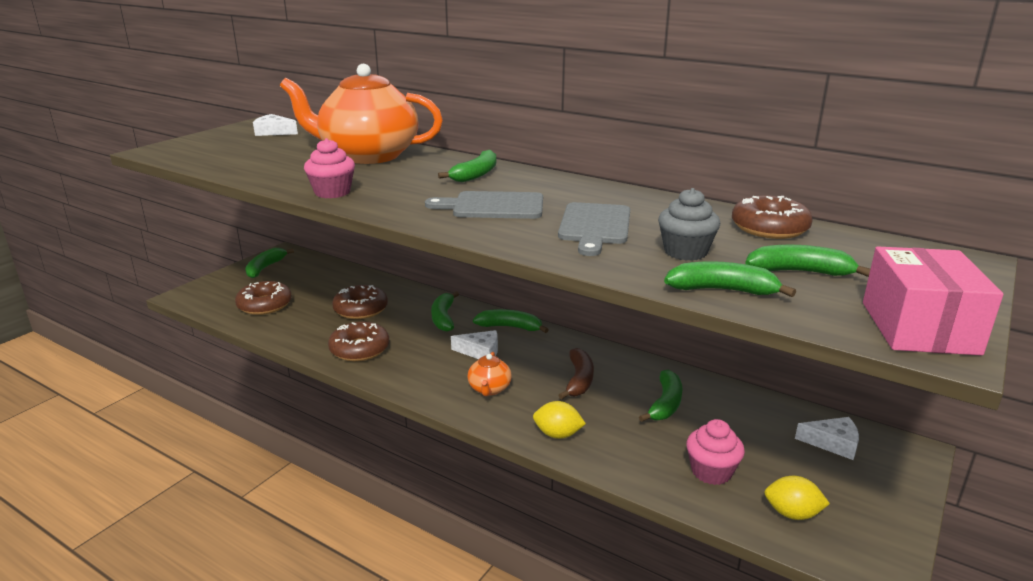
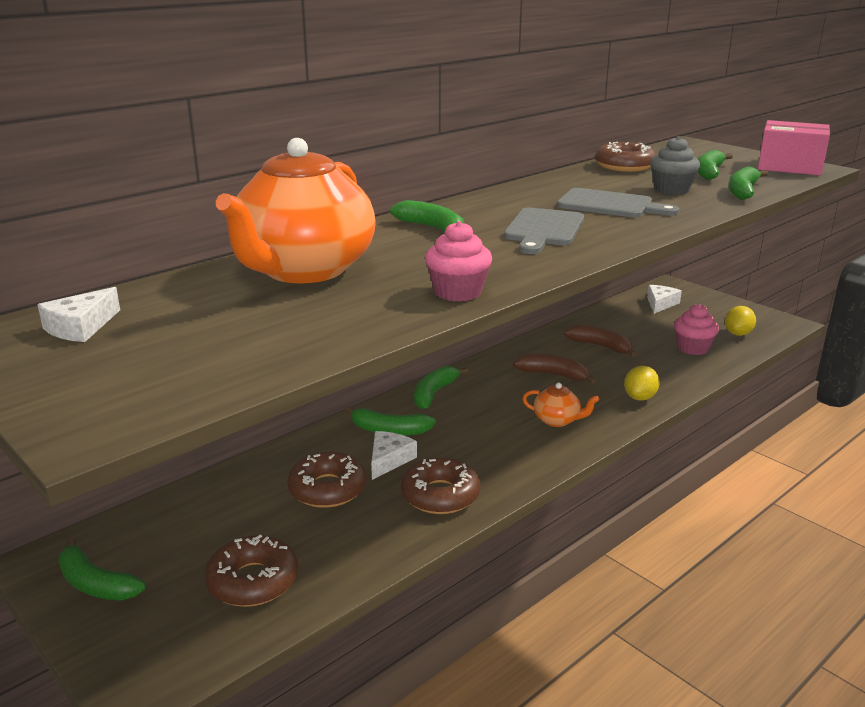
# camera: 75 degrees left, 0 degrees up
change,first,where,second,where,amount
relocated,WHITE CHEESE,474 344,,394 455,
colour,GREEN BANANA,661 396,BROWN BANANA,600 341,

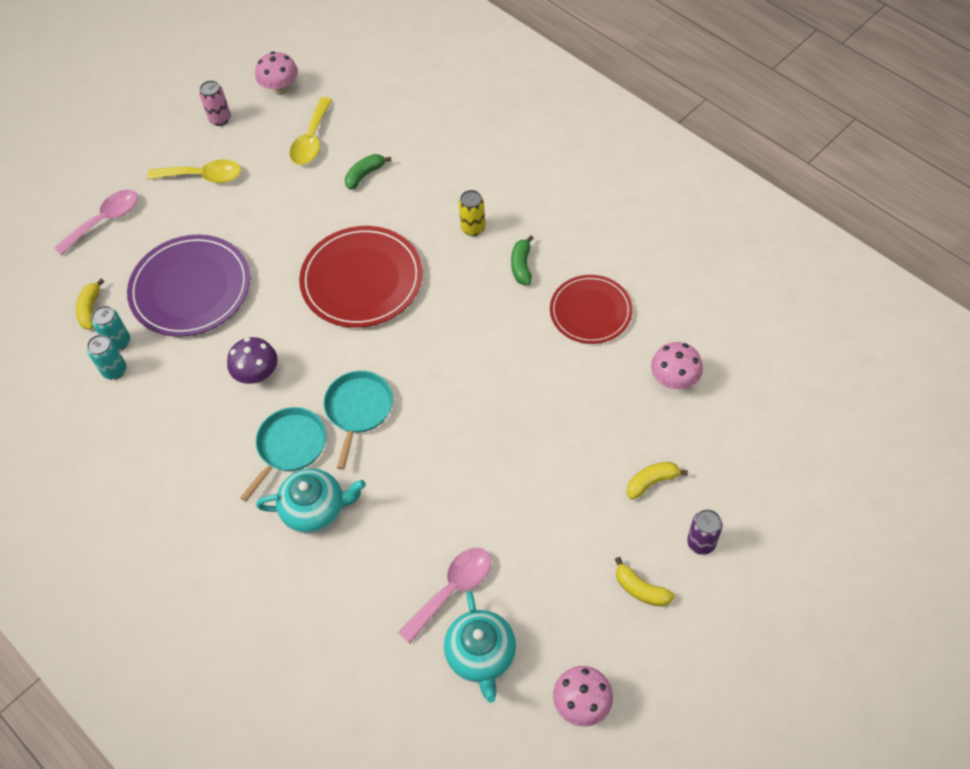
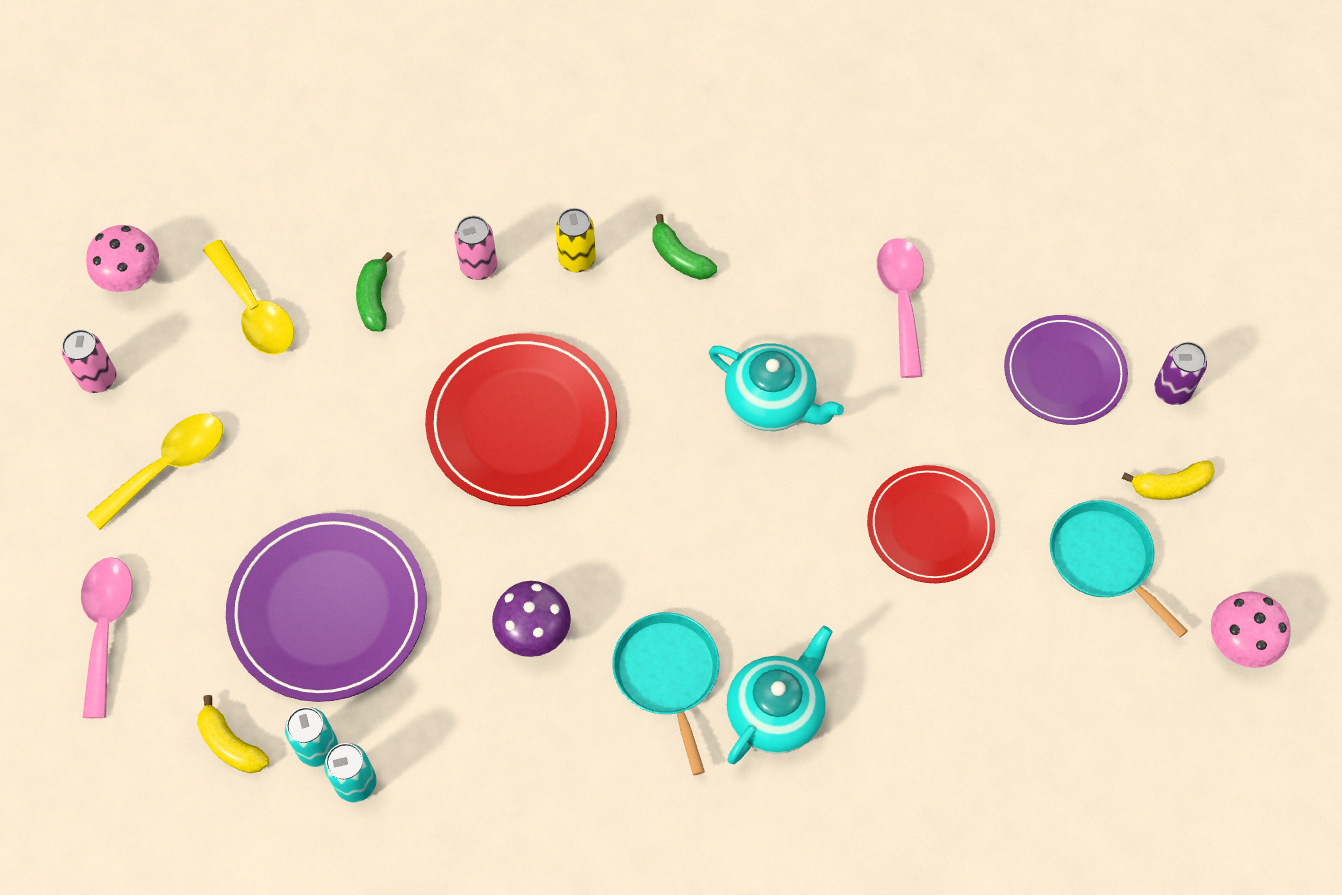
# camera: 50 degrees left, 5 degrees up
change,first,where,second,where,amount
relocated,TURQUOISE PAN,358 420,,1119 569,
relocated,PINK SPOON,444 595,,900 308,
relocated,TURQUOISE TEAPOT,480 647,,776 387,
relocated,RED PLATE,591 309,,931 524,
exchanged,YELLOW BANANA,657 481,PURPLE PLATE,1066 370,
missing,PINK MUSHROOM,677 365,,,
appeared,,,PINK CAN,475 248,

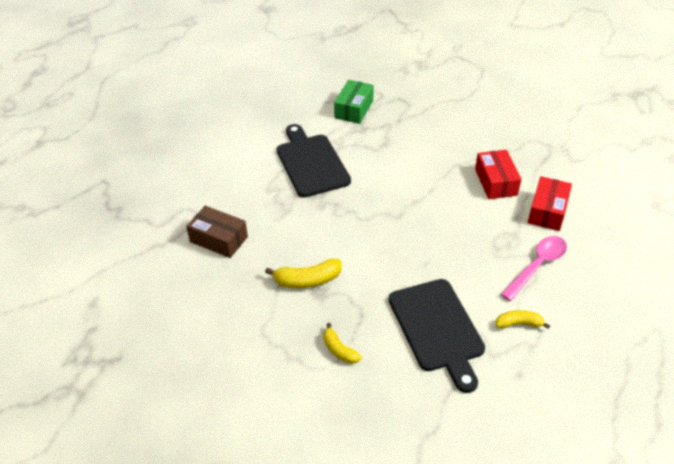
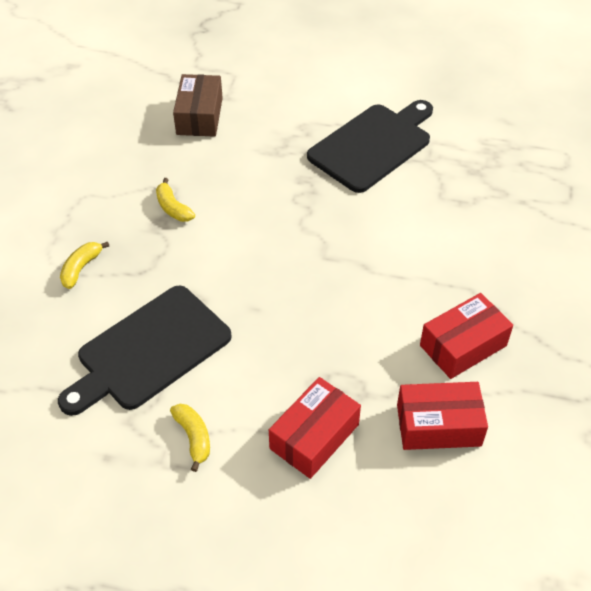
# camera: 65 degrees right, 5 degrees up
change,first,where,second,where,amount
size,YELLOW BANANA,303 273,,175 200,x0.65
missing,GREEN BOX,354 102,,,
exchanged,PINK SPOON,533 268,RED BOX,315 428,

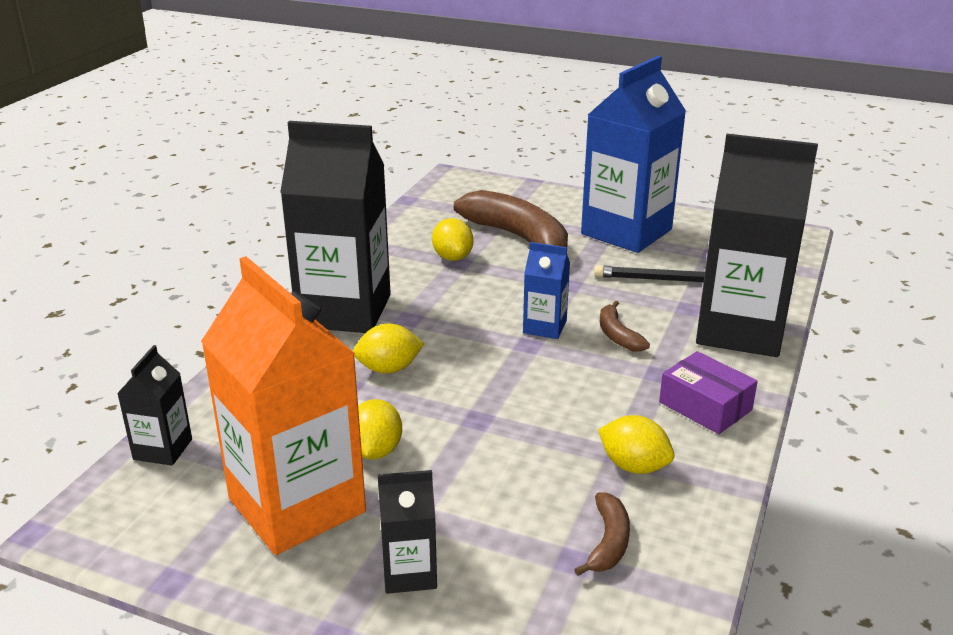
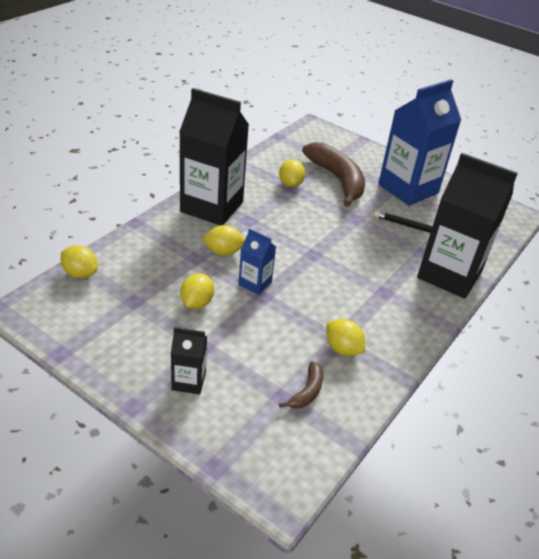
# camera: 10 degrees right, 10 degrees up
change,first,where,second,where,amount
exchanged,BLACK CARTON,154 405,YELLOW LEMON,79 261,
missing,ORANGE CARTON,283 405,,,
relocated,BLUE CARTON,546 290,,257 261,
missing,BROWN BANANA,625 326,,,
missing,PURPLE BOX,708 392,,,

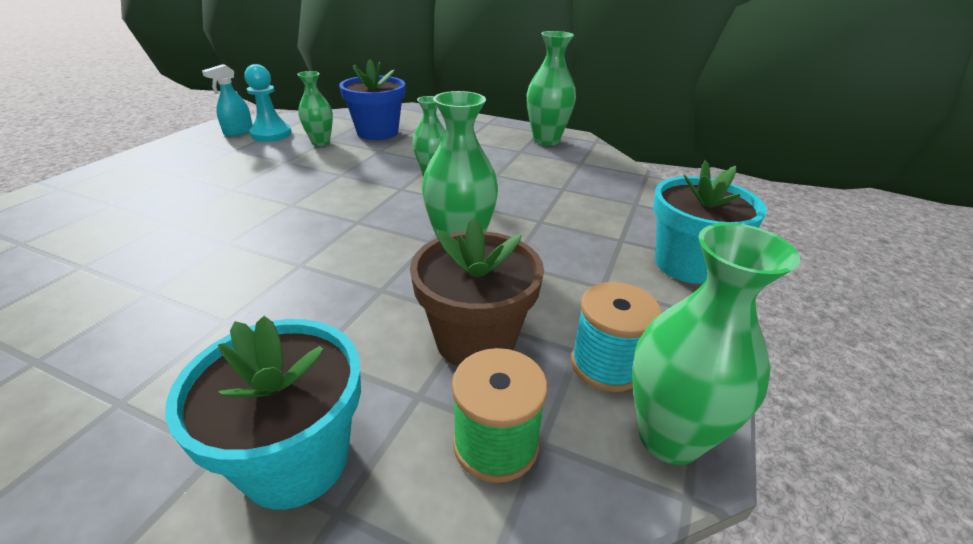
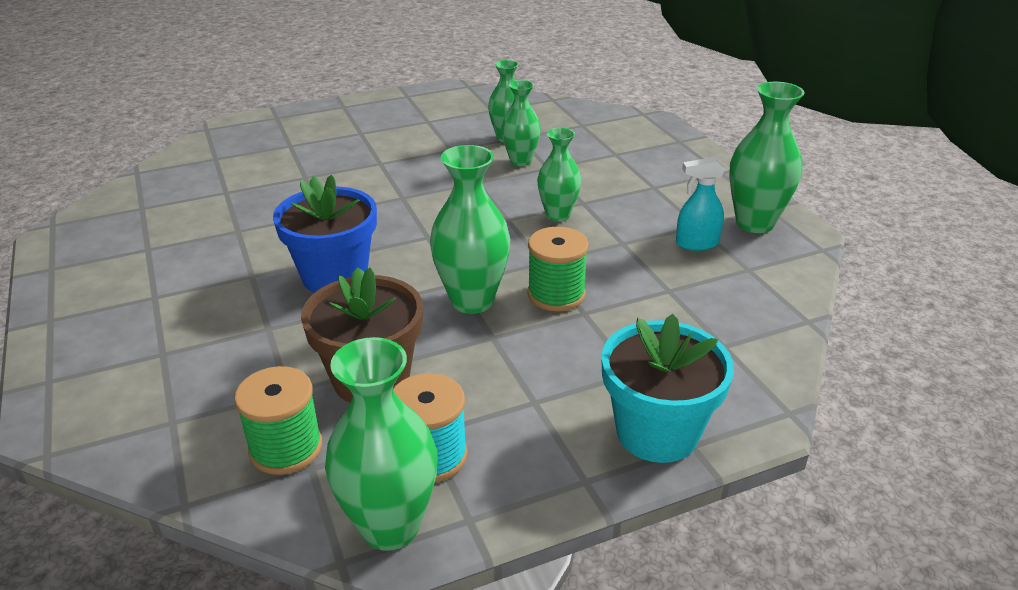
# camera: 45 degrees right, 0 degrees up
change,first,where,second,where,amount
missing,TURQUOISE FLOWER POT,263 412,,,
relocated,TURQUOISE SPRAY BOTTLE,227 100,,700 204,
missing,TURQUOISE PAWN,268 103,,,
relocated,BLUE FLOWER POT,372 99,,325 234,
appeared,,,GREEN VASE,521 123,
appeared,,,GREEN SPOOL,558 269,

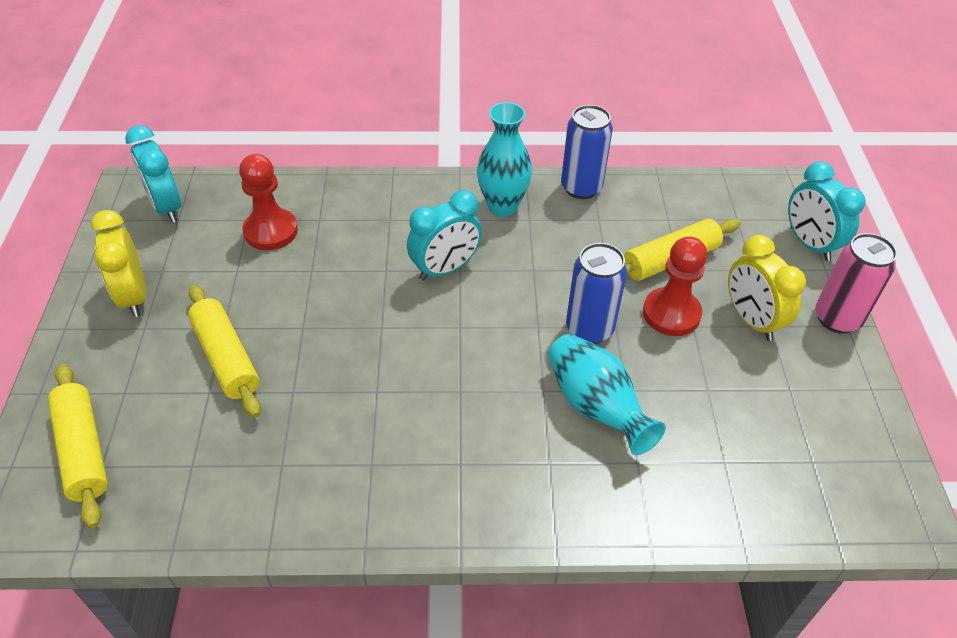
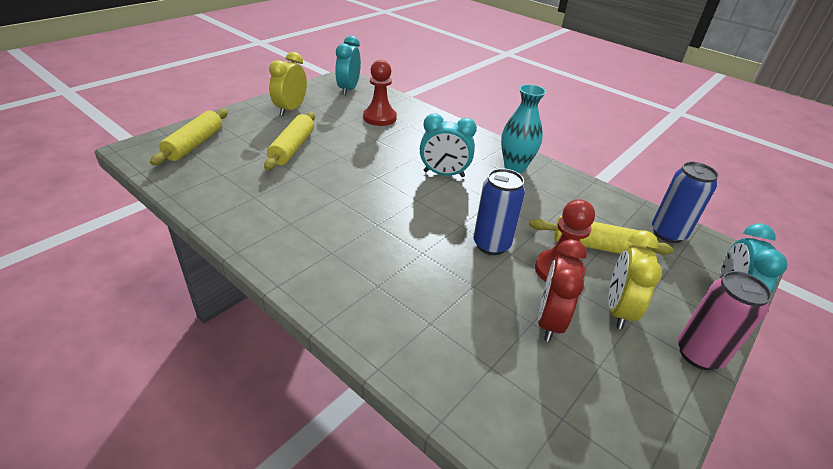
# camera: 40 degrees right, 10 degrees down
change,first,where,second,where,amount
missing,TURQUOISE VASE,607 394,,,
relocated,BLUE CAN,587 152,,685 202,
appeared,,,RED CLOCK,562 290,

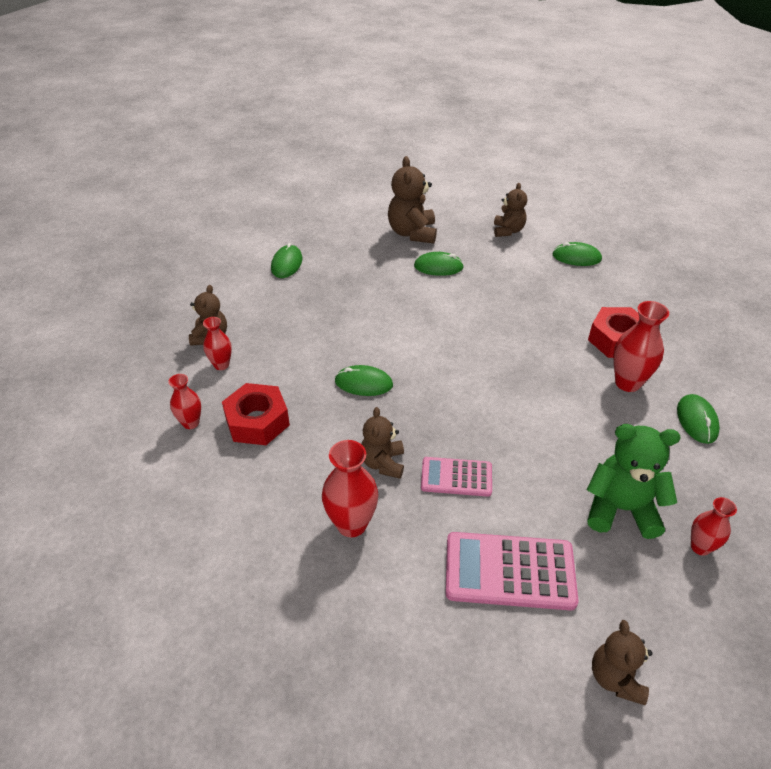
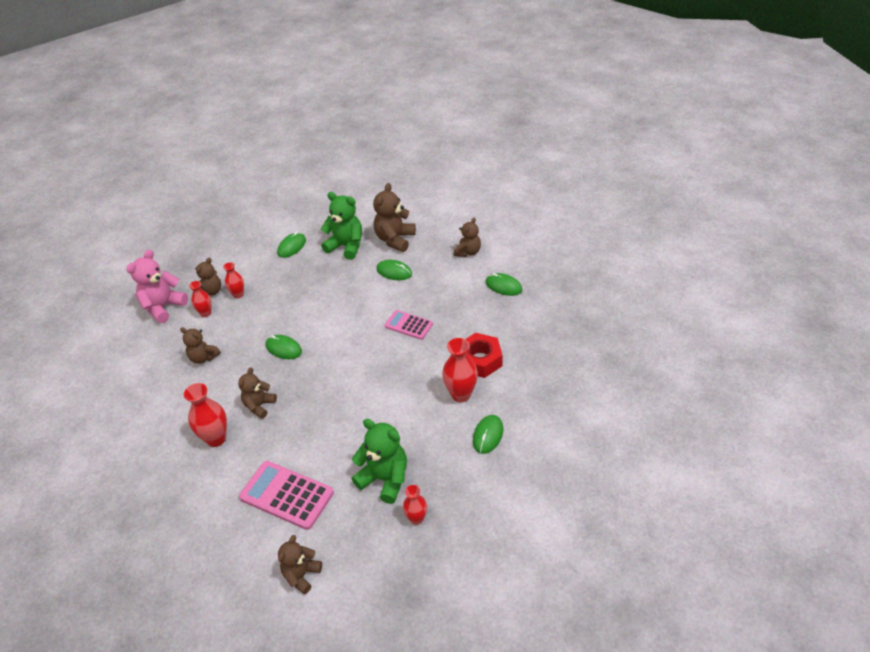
# camera: 25 degrees right, 0 degrees up
change,first,where,second,where,amount
relocated,RED VASE,184 401,,233 280,
exchanged,RED NUT,256 414,BROWN TEDDY BEAR,200 345,
relocated,PINK CALCULATOR,456 477,,409 325,
appeared,,,PINK TEDDY BEAR,157 286,
appeared,,,GREEN TEDDY BEAR,341 226,

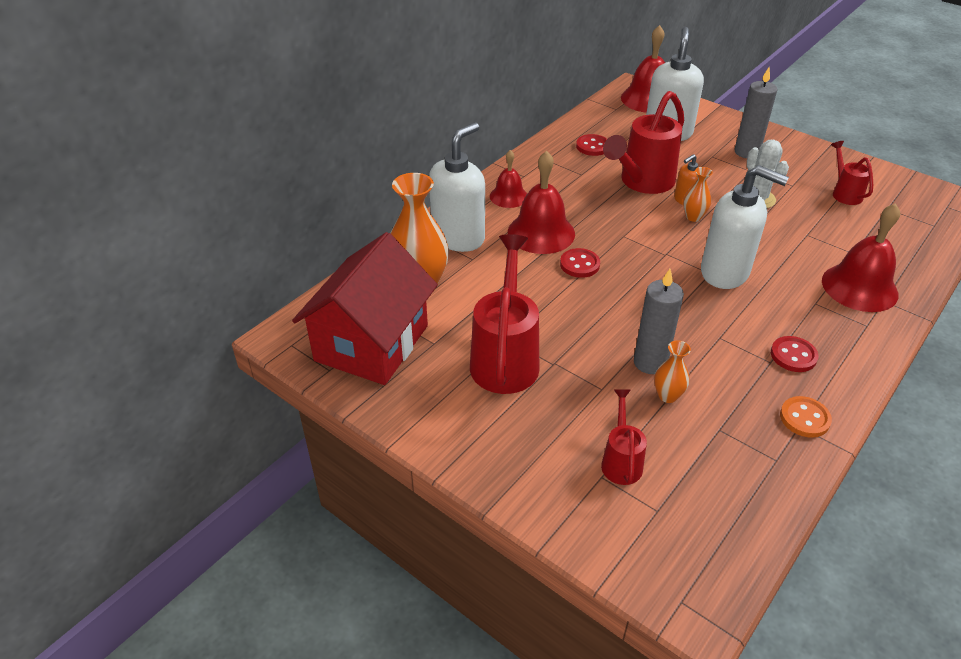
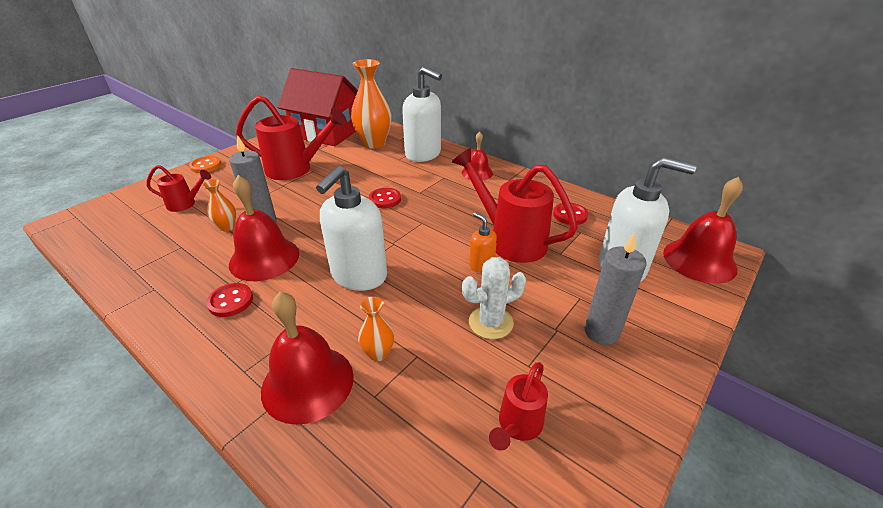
# camera: 90 degrees right, 5 degrees down
change,first,where,second,where,amount
relocated,RED BELL,541 202,,264 228,
relocated,ORANGE VASE,698 194,,376 329,
relocated,ORANGE BUTTON,806 417,,205 164,
spun,RED WATERING CAN,852 173,,518 406,135 degrees clockwise

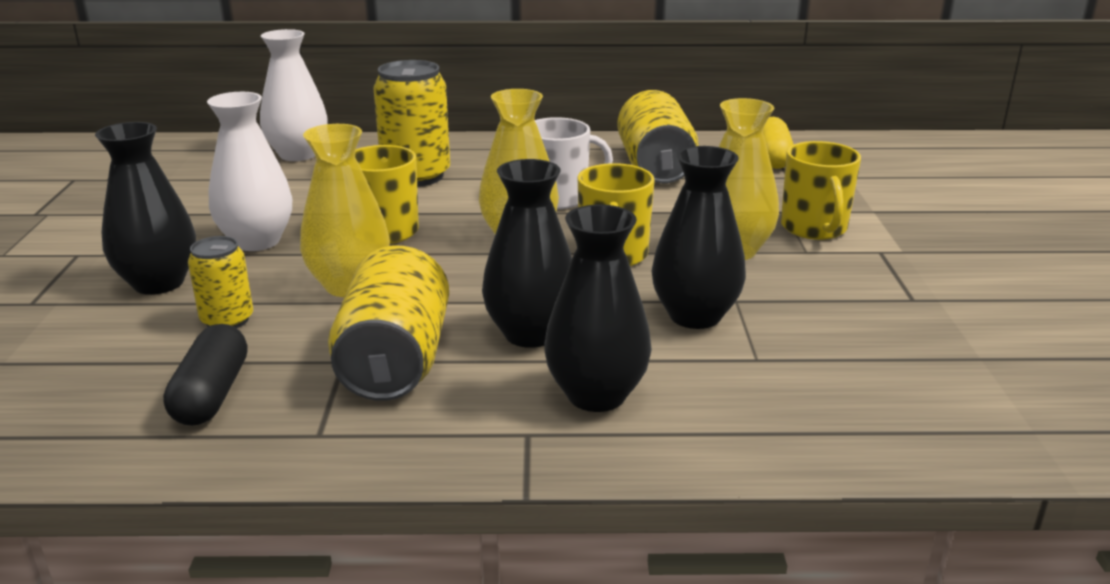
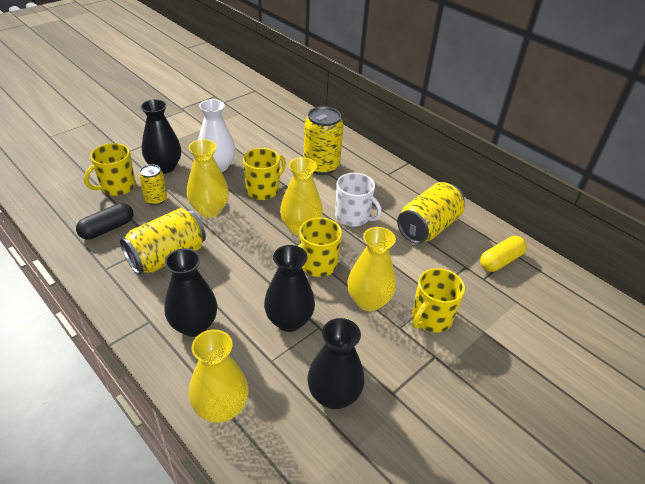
# camera: 45 degrees right, 15 degrees up
change,first,where,second,where,amount
missing,WHITE VASE,294 95,,,
relocated,BLACK VASE,527 253,,335 363,
appeared,,,YELLOW MUG,110 169,
appeared,,,YELLOW VASE,218 376,

